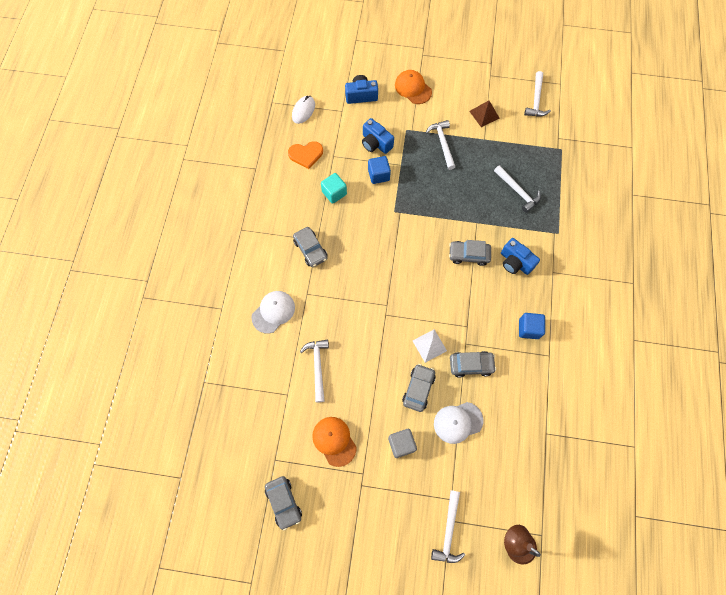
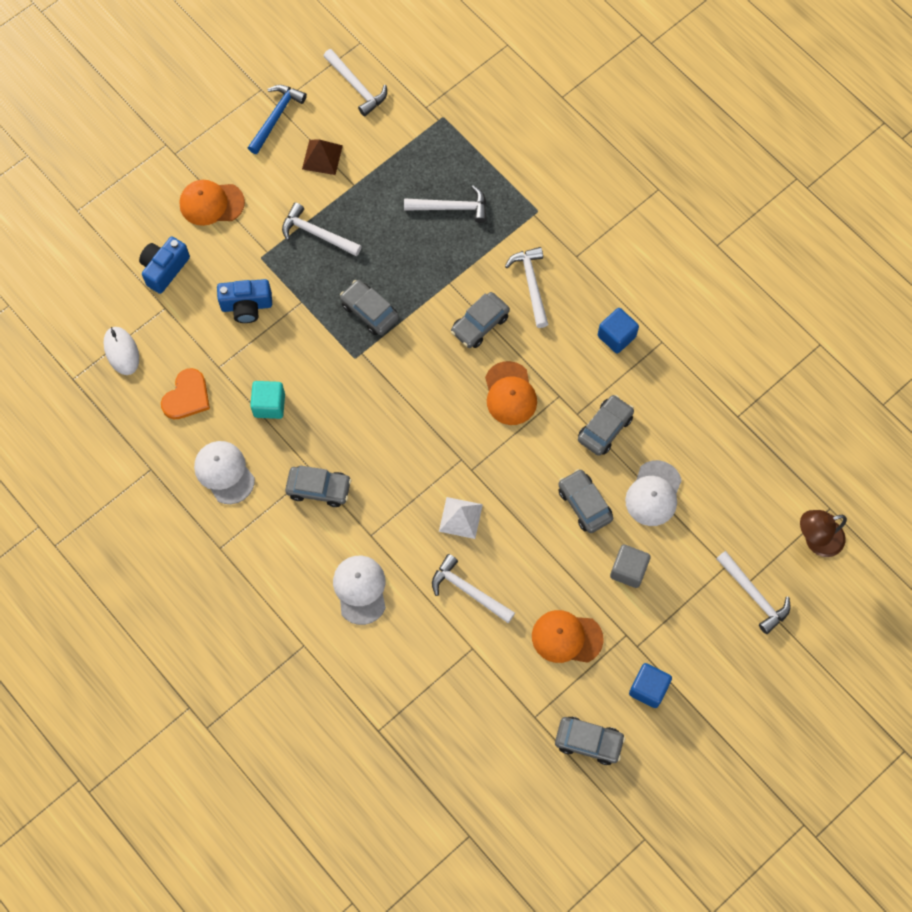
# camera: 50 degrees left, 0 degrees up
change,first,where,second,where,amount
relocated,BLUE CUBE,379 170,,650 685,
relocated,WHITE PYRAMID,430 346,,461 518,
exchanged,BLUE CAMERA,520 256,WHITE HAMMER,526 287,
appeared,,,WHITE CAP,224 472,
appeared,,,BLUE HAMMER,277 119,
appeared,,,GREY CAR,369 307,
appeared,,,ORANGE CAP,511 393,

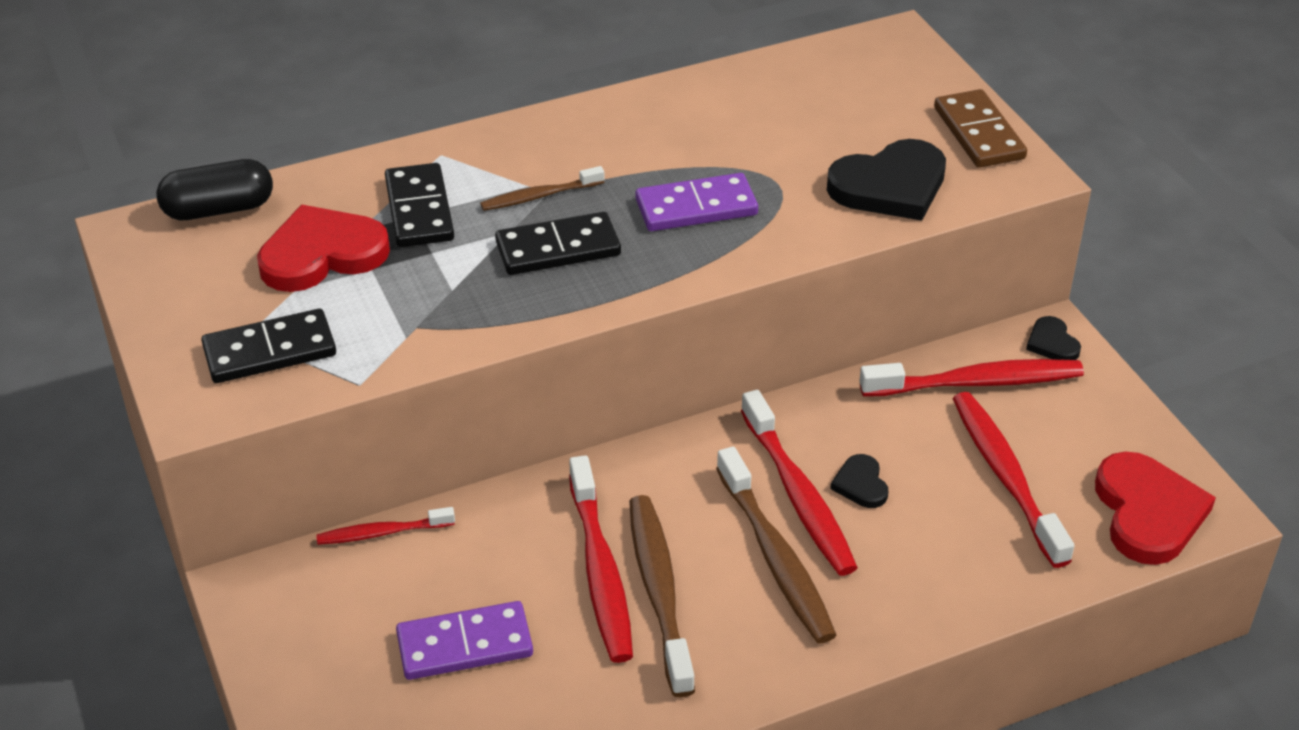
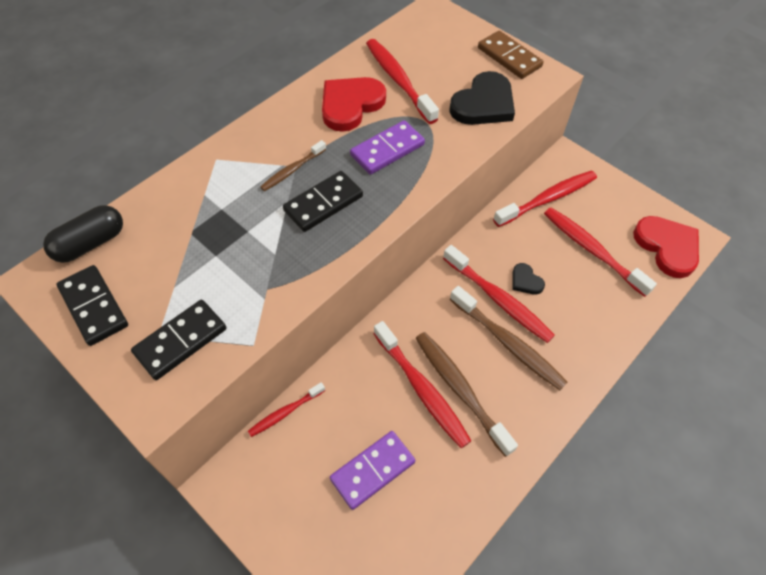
# camera: 25 degrees left, 15 degrees up
change,first,where,second,where,amount
relocated,RED HEART,323 248,,354 104,
relocated,BLACK DOMINO,419 205,,92 305,
missing,BLACK HEART,1053 338,,,
appeared,,,RED TOOTHBRUSH,402 81,

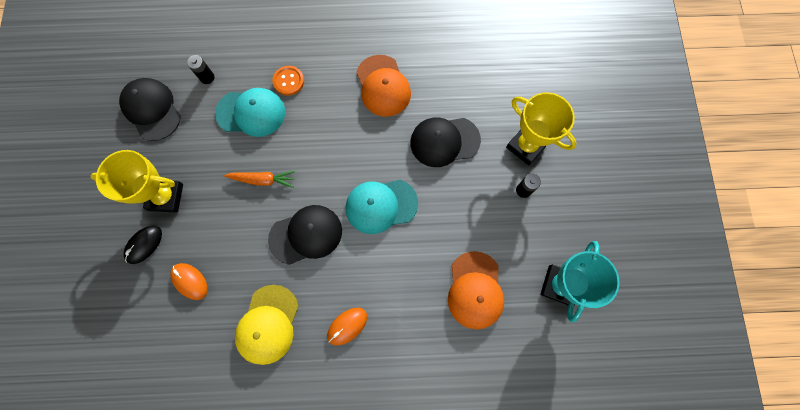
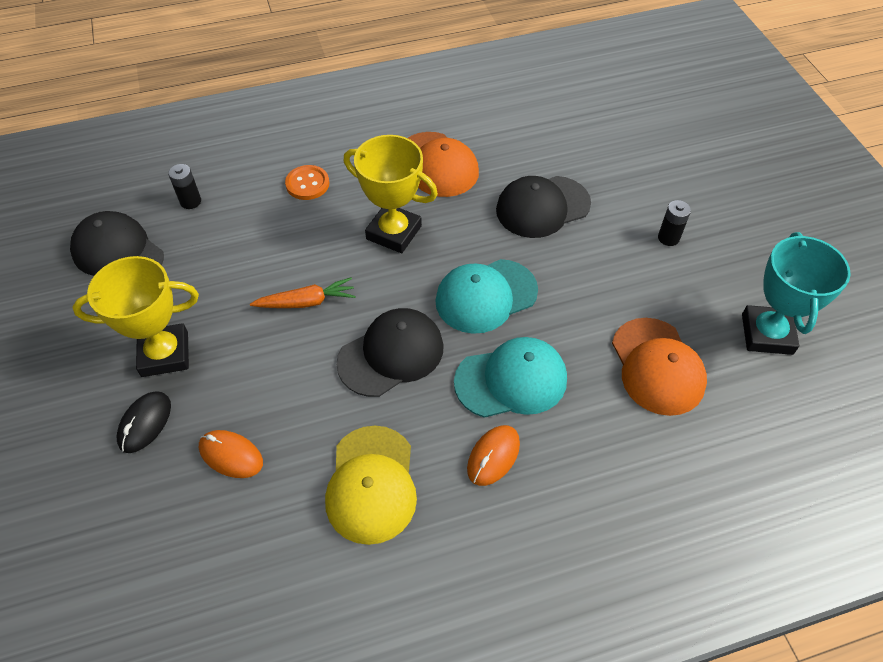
# camera: 15 degrees left, 20 degrees down
change,first,where,second,where,amount
relocated,TURQUOISE CAP,250 112,,510 377,
relocated,YELLOW TROPHY,541 129,,391 194,

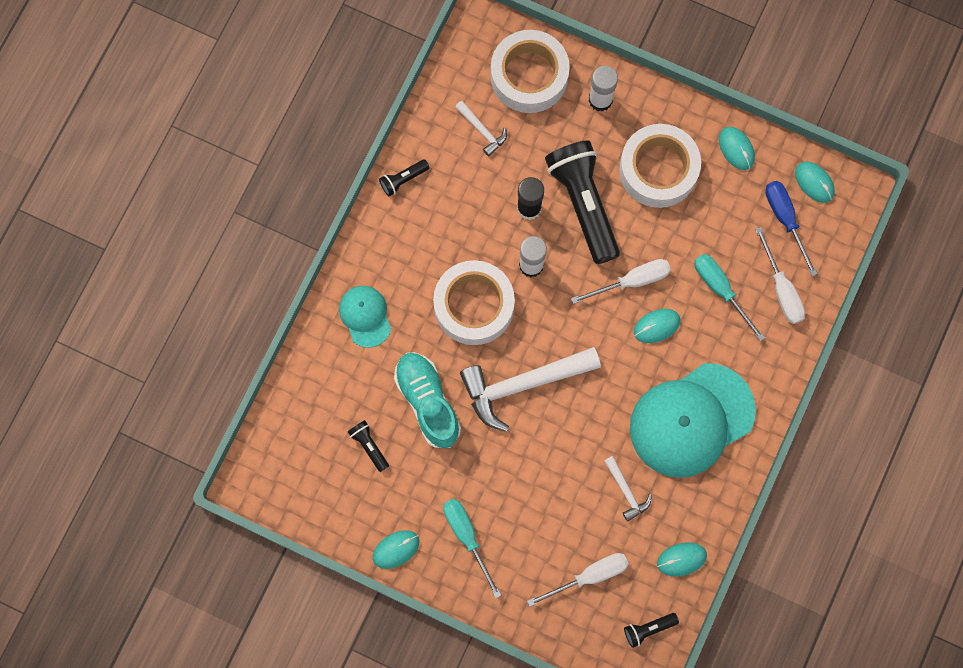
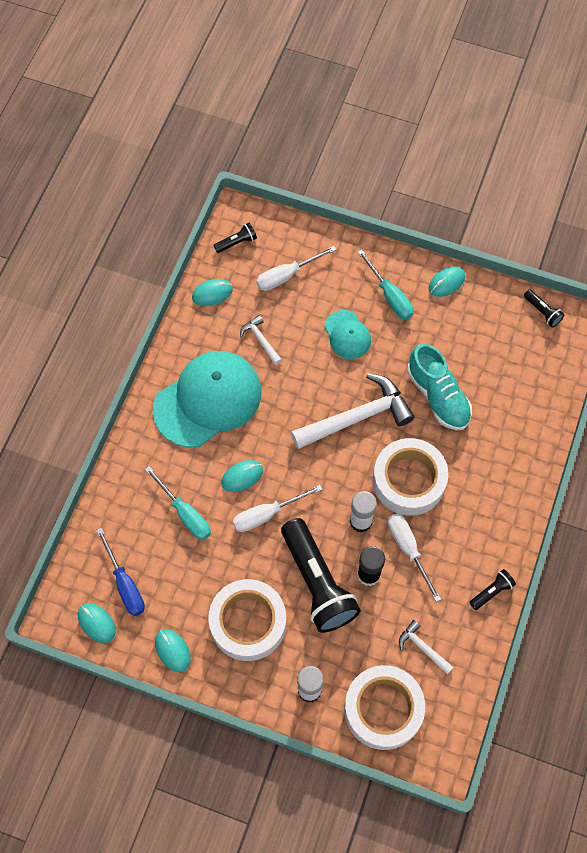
# camera: 175 degrees right, 10 degrees down
change,first,where,second,where,amount
relocated,TURQUOISE CAP,365 317,,347 334,
relocated,BLACK FLASHLIGHT,368 446,,544 308,
relocated,WHITE SCREWDRIVER,780 275,,414 557,

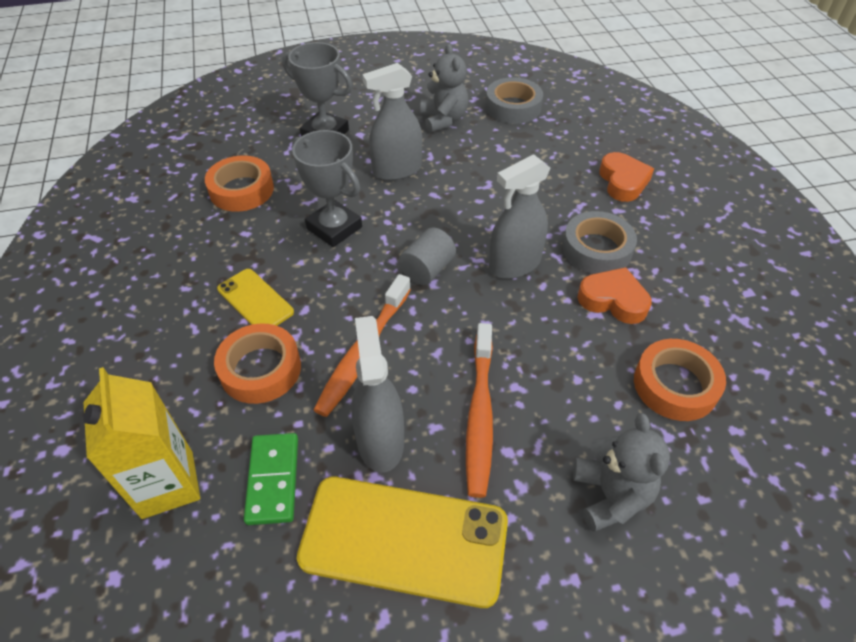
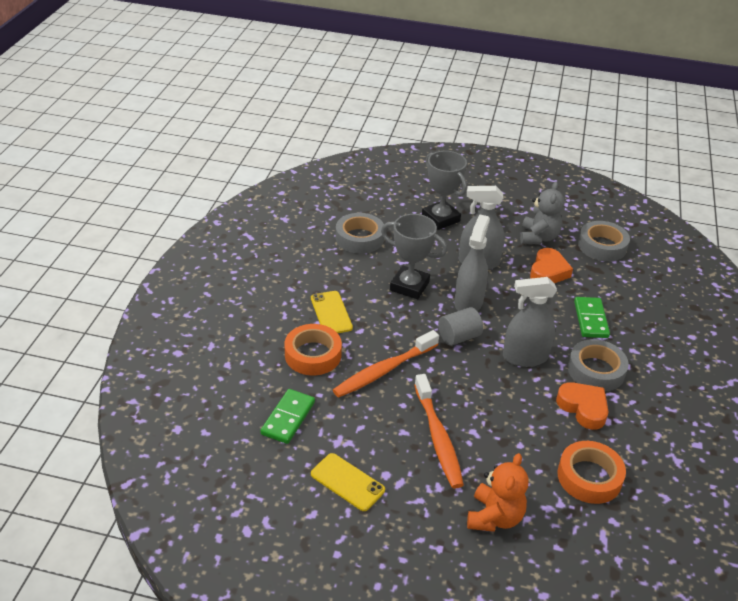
# camera: 25 degrees right, 10 degrees down
change,first,where,second,where,amount
missing,YELLOW CARTON,141 443,,,
colour,ORANGE TAPE,239 184,GREY TAPE,360 233,
spun,GREY TROPHY,327 188,,414 256,45 degrees counterclockwise
size,YELLOW PHONE,402 542,,348 482,x0.54
relocated,GREY SPRAY BOTTLE,377 394,,472 262,
spun,ORANGE TOOTHBRUSH,479 410,,439 431,45 degrees counterclockwise
colour,GREY TEDDY BEAR,621 472,ORANGE TEDDY BEAR,498 492,
relocated,ORANGE HEART,626 177,,551 265,
appeared,,,GREEN DOMINO,592 317,

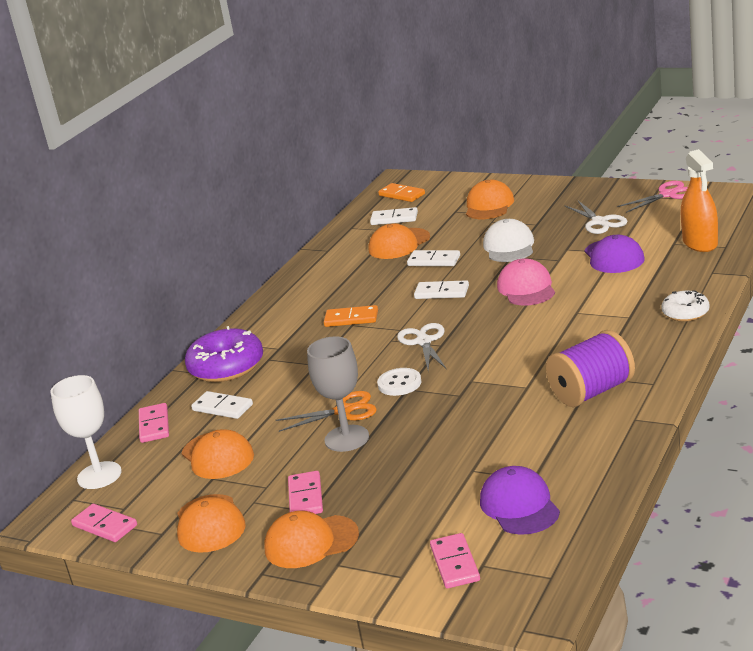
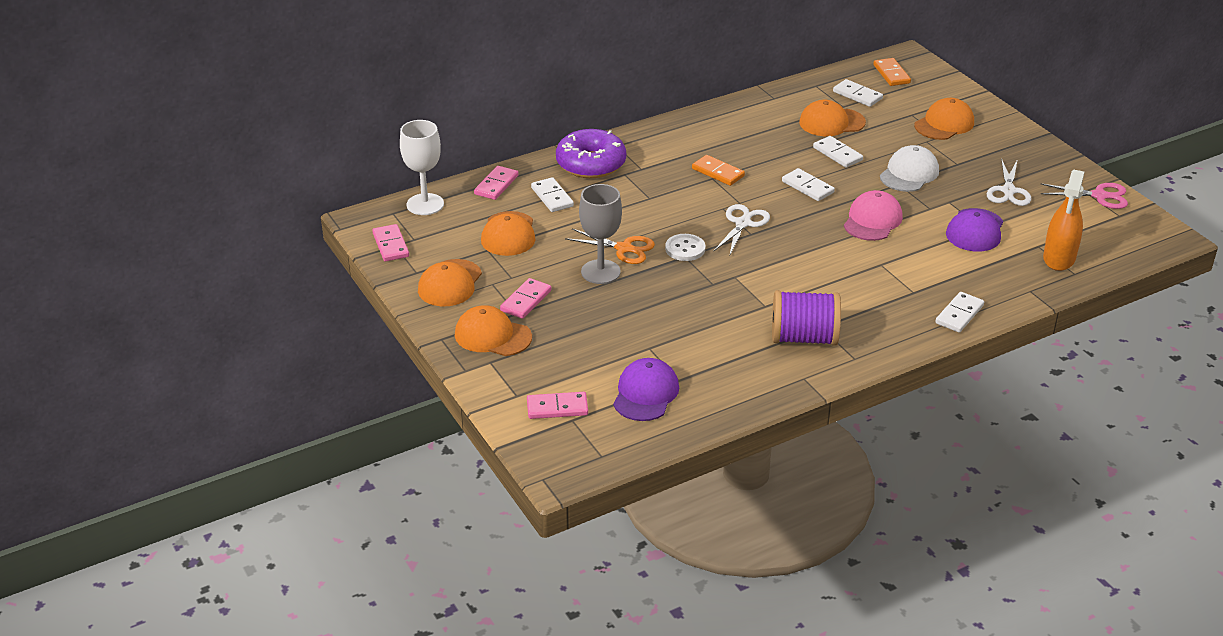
# camera: 30 degrees right, 10 degrees up
change,first,where,second,where,amount
spun,PINK DOMINO,455 560,,557 405,60 degrees clockwise
exchanged,WHITE DONUT,685 306,WHITE DOMINO,959 312,

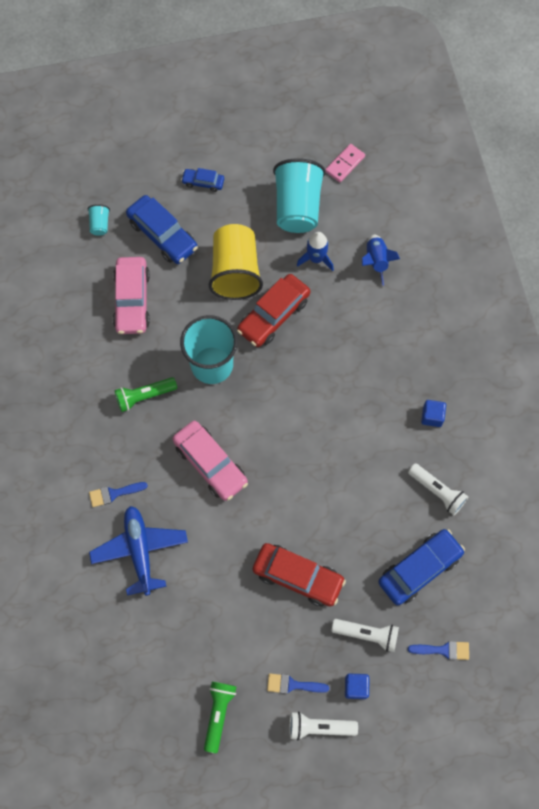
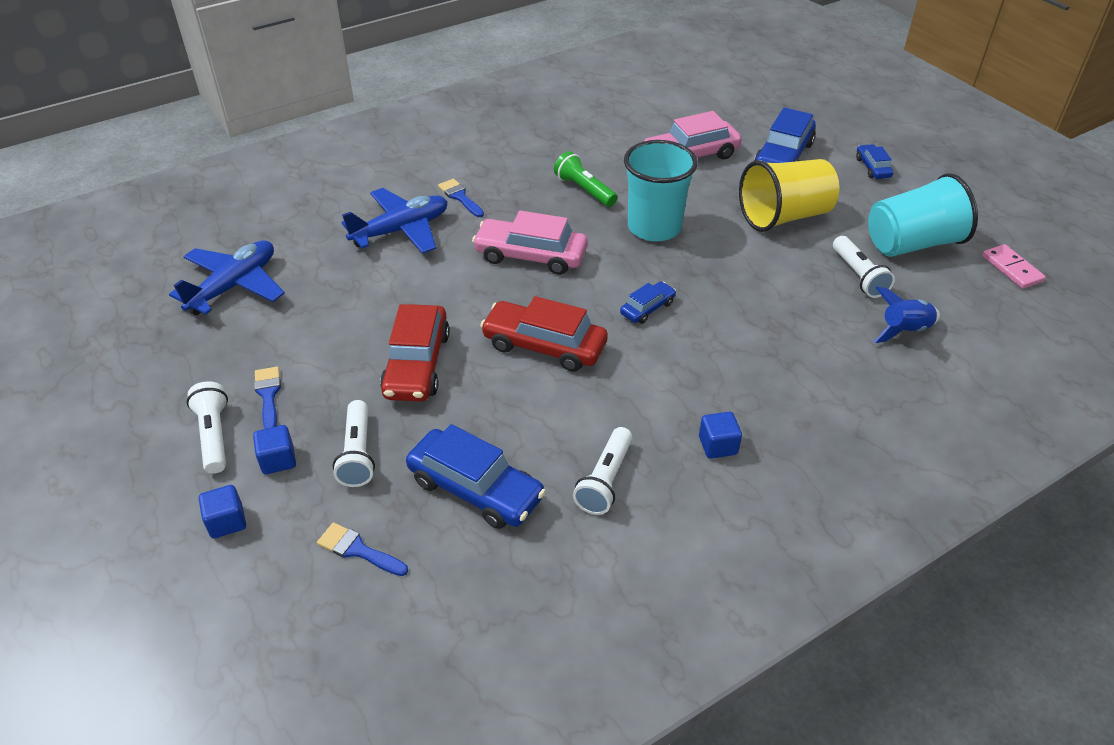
# camera: 70 degrees right, 25 degrees down
change,first,where,second,where,amount
missing,TURQUOISE CUP,98 220,,,
spun,PINK CAR,210 461,,530 243,75 degrees clockwise
missing,GREEN FLASHLIGHT,220 717,,,
relocated,RED CAR,273 310,,544 334,
exchanged,BLUE ROCKET,315 251,WHITE FLASHLIGHT,864 267,
spun,PINK DOMINO,345 163,,1014 266,45 degrees clockwise
spun,BLUE BRUSH,438 650,,362 549,135 degrees clockwise
appeared,,,BLUE PLANE,227 277,
appeared,,,BLUE CUBE,222 512,
appeared,,,BLUE CAR,648 302,

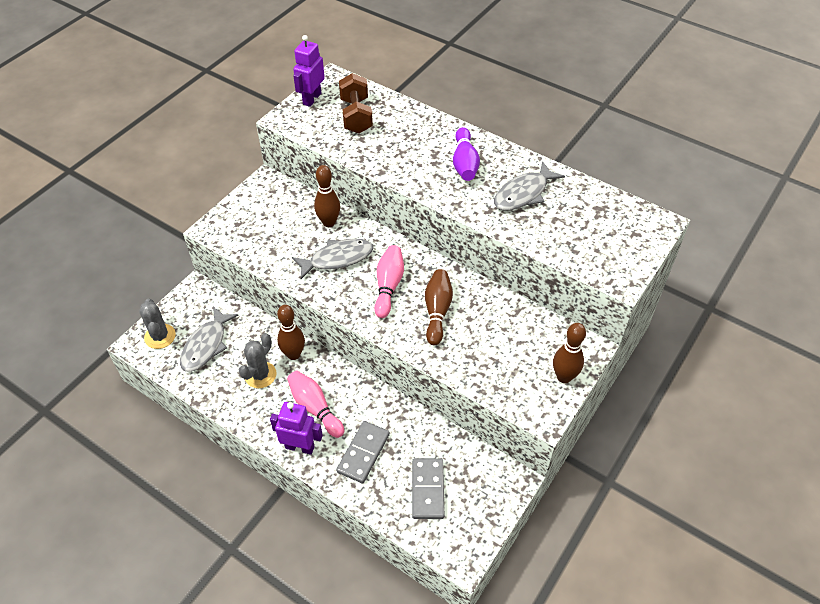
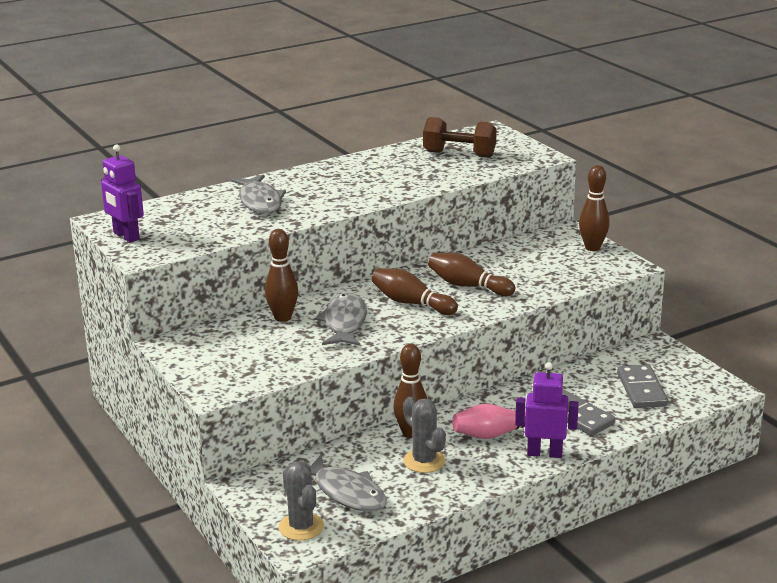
# camera: 65 degrees left, 25 degrees down
change,first,where,second,where,amount
spun,GREY CACTUS,157 324,,301 501,60 degrees clockwise
spun,PURPLE ROBOT,296 428,,547 410,60 degrees clockwise
relocated,BROWN DUMBBELL,356 103,,459 137,
colour,PINK BOWLING PIN,389 281,BROWN BOWLING PIN,415 291,
spun,GREY DOMINO,428 488,,642 386,60 degrees clockwise
missing,PURPLE BOWLING PIN,466 154,,,
relocated,GREY FISH,529 186,,258 194,

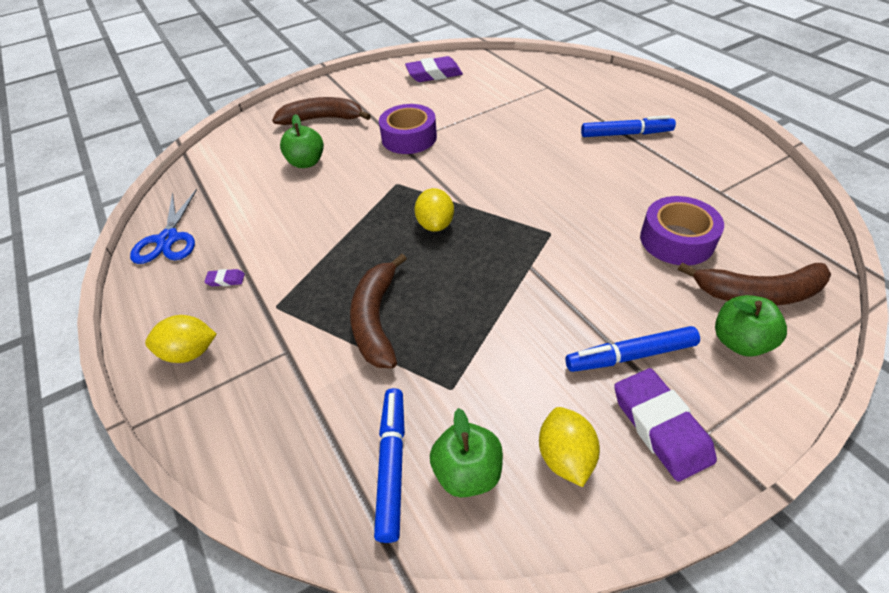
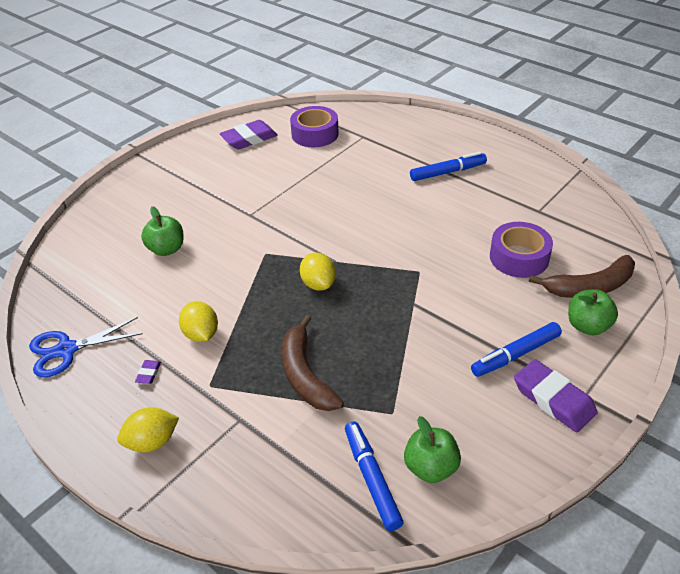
# camera: 20 degrees left, 5 degrees down
change,first,where,second,where,amount
spun,BLUE SCISSORS,163 226,,86 347,90 degrees clockwise
spun,PURPLE ERASER,224 278,,148 372,60 degrees counterclockwise
missing,BROWN BANANA,321 111,,,
relocated,PURPLE TAPE,408 129,,314 126,
relocated,YELLOW LEMON,569 447,,198 321,

